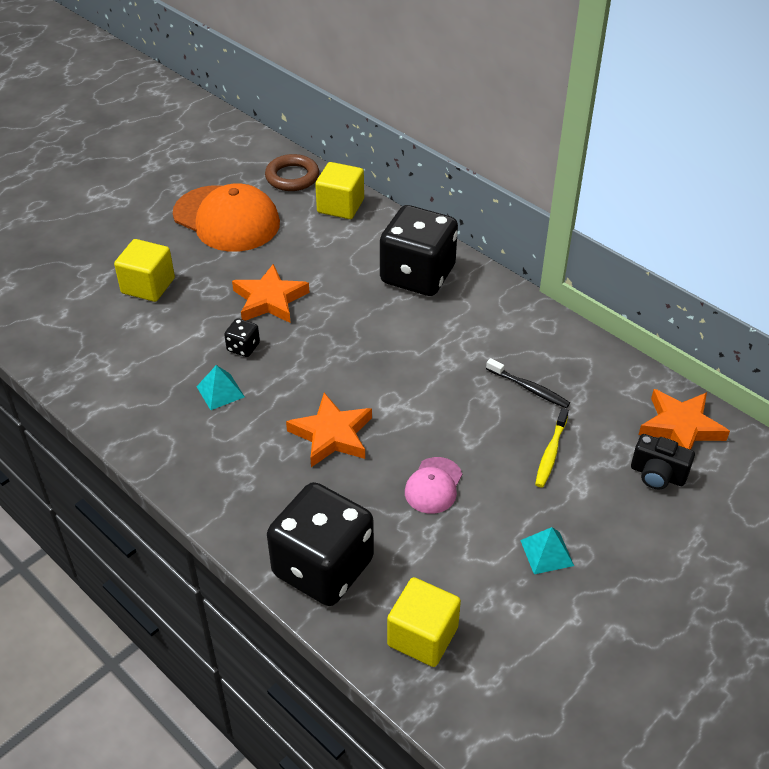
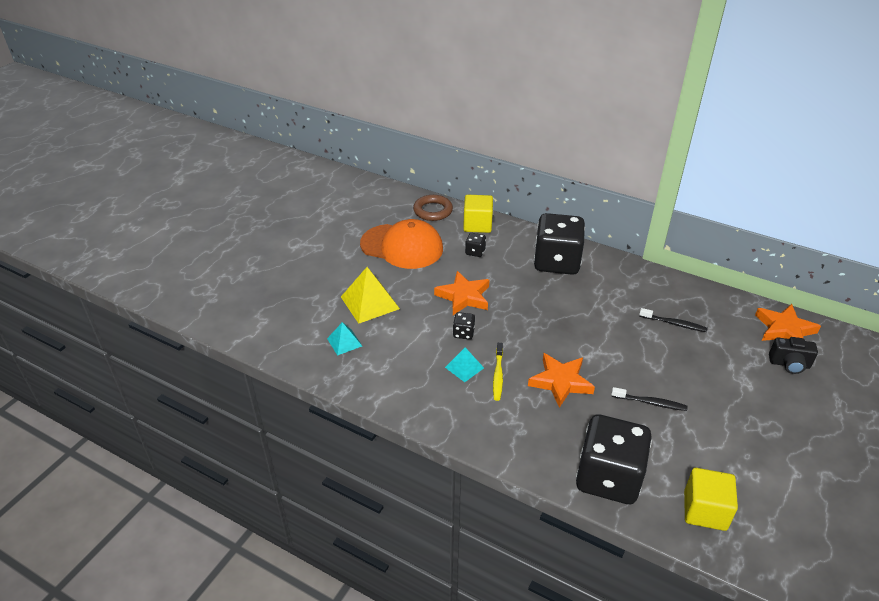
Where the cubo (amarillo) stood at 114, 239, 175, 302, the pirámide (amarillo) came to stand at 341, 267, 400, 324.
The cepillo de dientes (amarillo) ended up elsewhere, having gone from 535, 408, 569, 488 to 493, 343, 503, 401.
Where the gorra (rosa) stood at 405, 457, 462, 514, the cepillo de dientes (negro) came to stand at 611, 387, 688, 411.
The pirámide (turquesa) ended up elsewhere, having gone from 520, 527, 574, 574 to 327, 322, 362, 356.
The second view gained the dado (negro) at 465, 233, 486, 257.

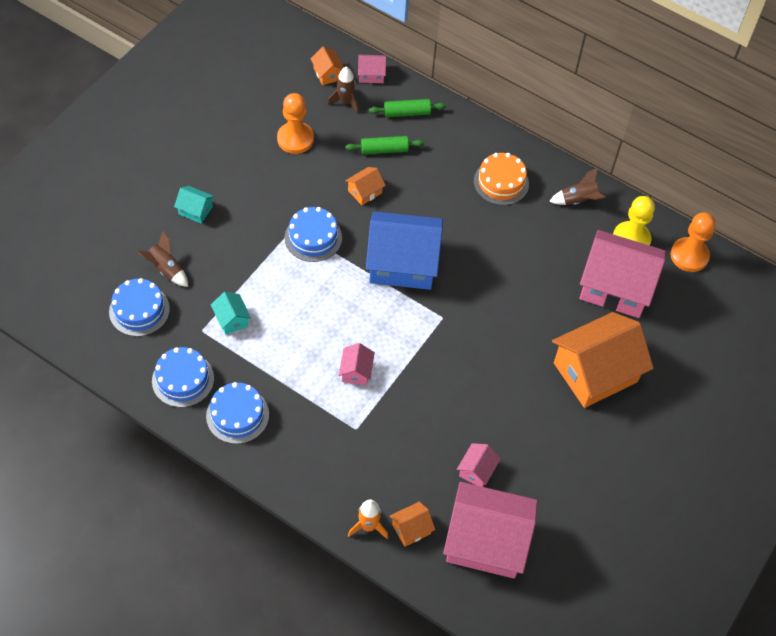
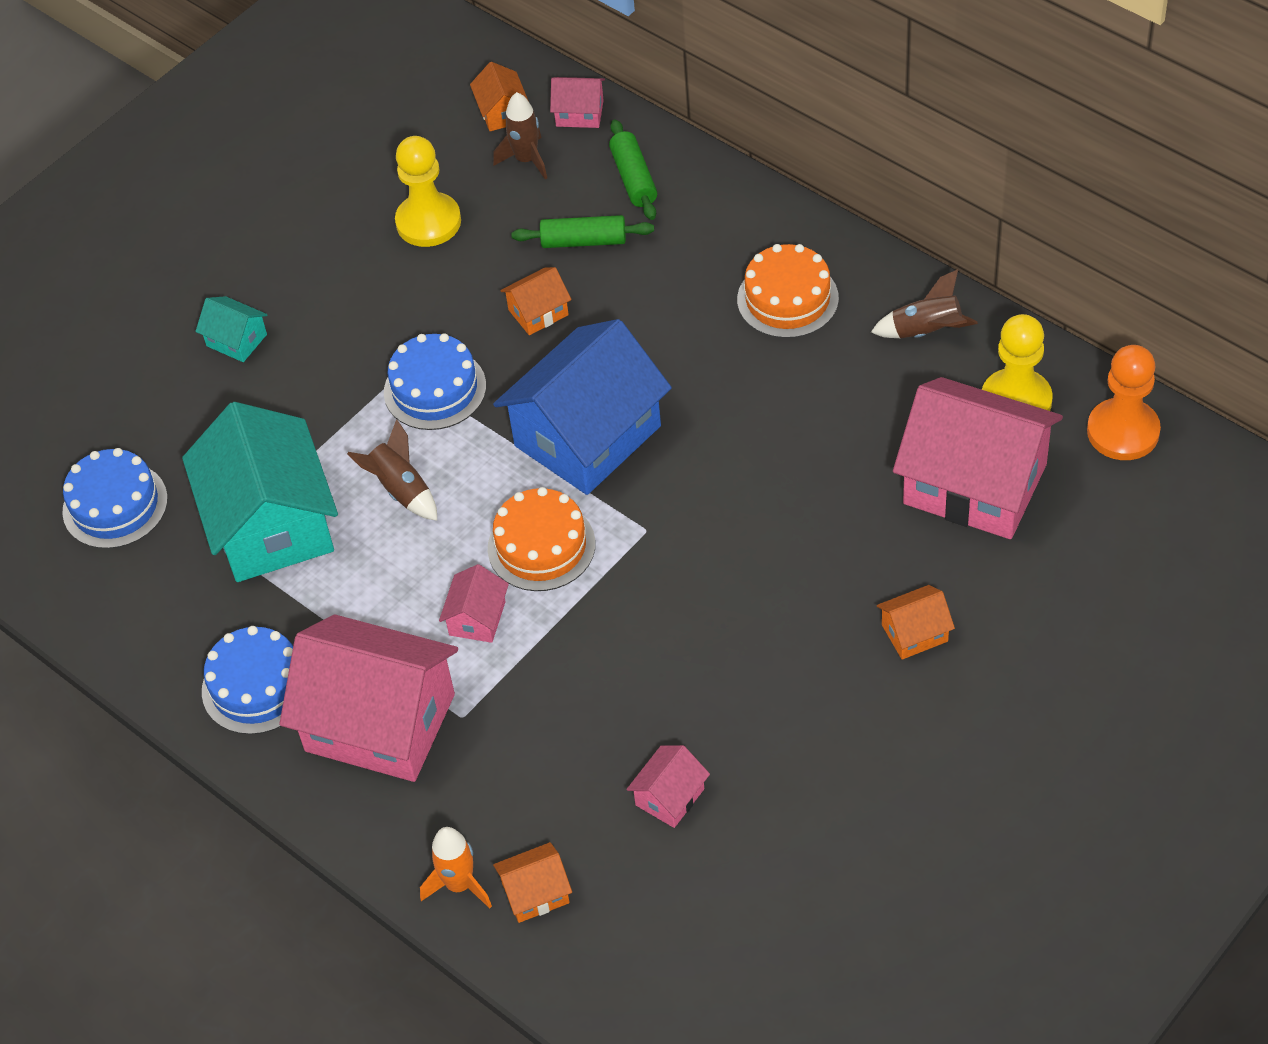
What was the peón (naranja) at 277, 93, 314, 154 turned into the peón (amarillo) at 395, 136, 461, 247.
The rodillo (verde) at 369, 99, 446, 117 ended up facing another way, 75 degrees clockwise from before.
The casa (azul) at 366, 211, 443, 290 ended up facing another way, 60 degrees counterclockwise from before.
The cohete (marrón) ended up elsewhere, having gone from 137, 231, 188, 287 to 347, 419, 437, 521.
The size of the casa (turquesa) at 211, 292, 251, 335 changed by a factor of 2.31.
The size of the casa (naranja) at 552, 312, 654, 408 changed by a factor of 0.43.
The second view lost the tarta (azul) at 152, 347, 214, 407.
The casa (rosa) ended up elsewhere, having gone from 443, 482, 537, 579 to 279, 615, 458, 782.
The second view gained the tarta (naranja) at 488, 487, 595, 591.

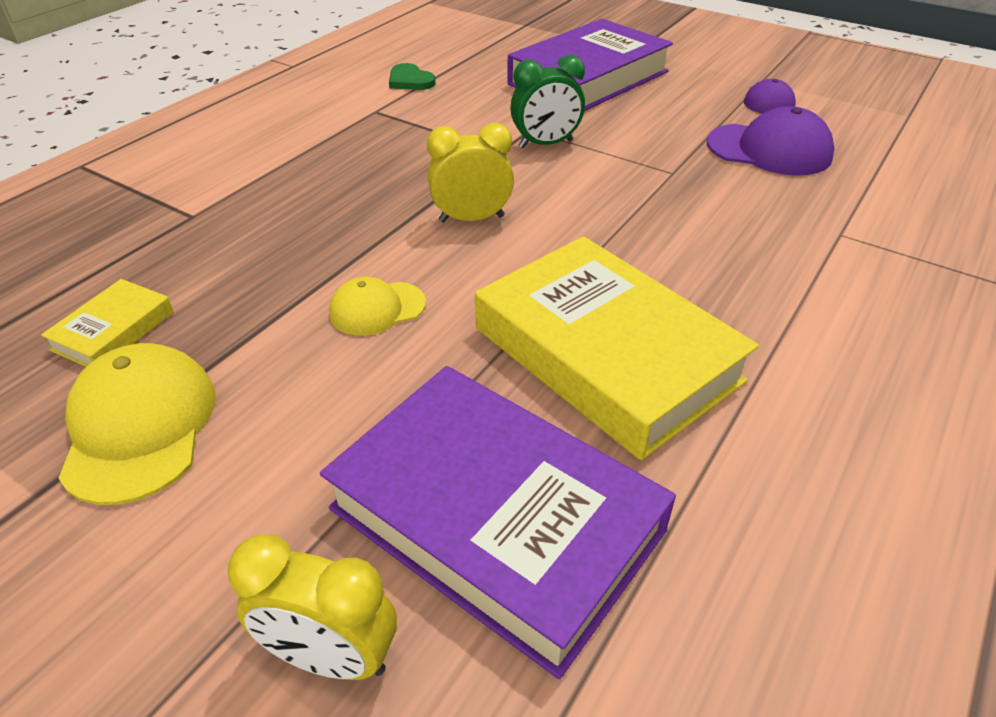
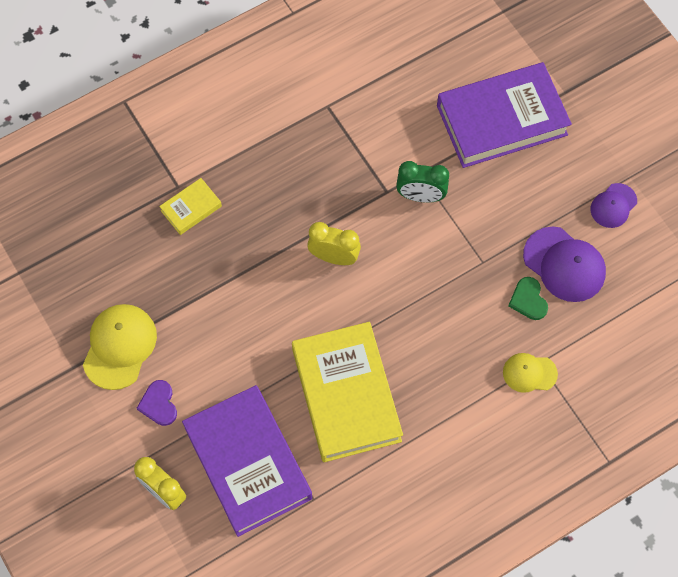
The corazón (verde) ended up elsewhere, having gone from 389, 63, 436, 90 to 508, 277, 548, 320.
The gorra (amarillo) ended up elsewhere, having gone from 329, 277, 426, 336 to 503, 353, 558, 393.
The libro (amarillo) ended up elsewhere, having gone from 41, 279, 174, 367 to 159, 178, 222, 235.
The second view gained the corazón (morado) at 136, 380, 177, 426.

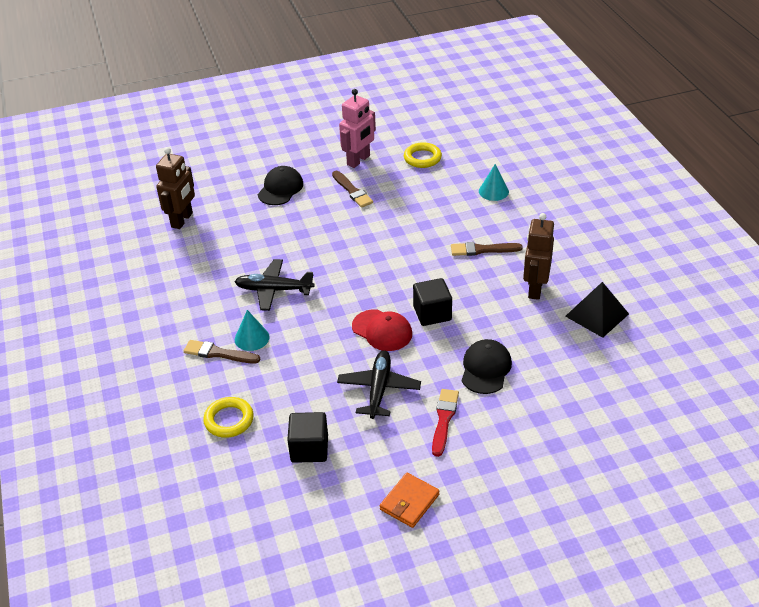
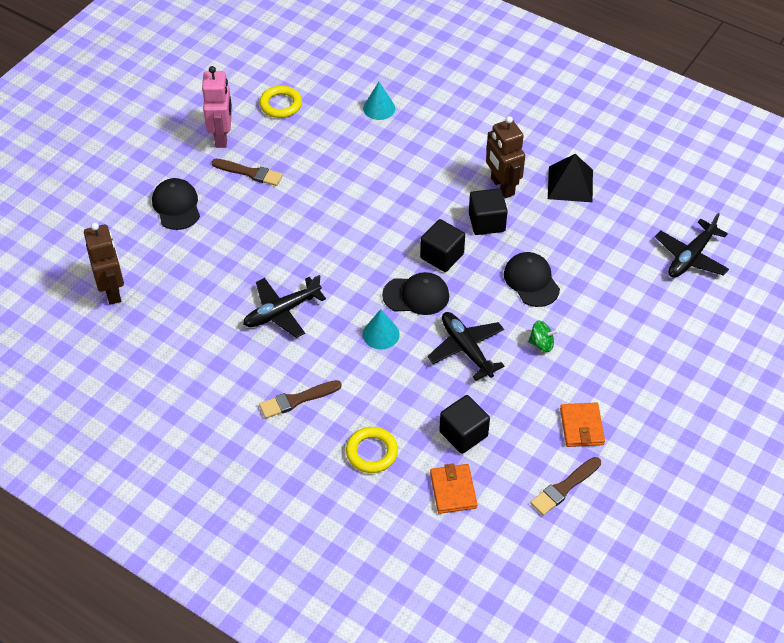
The pincel (marrón) ended up elsewhere, having gone from 451, 242, 523, 256 to 530, 457, 601, 516.
What was the gorra (rojo) at 352, 309, 412, 351 turned into the gorra (negro) at 382, 272, 449, 315.
The cono (turquesa) ended up elsewhere, having gone from 235, 310, 270, 351 to 363, 309, 400, 349.
Where the pincel (rojo) stood at 432, 389, 459, 457, the peonza (verde) came to stand at 528, 321, 558, 352.
The second view gained the cubo (negro) at 469, 188, 508, 235.
The second view gained the avión (negro) at 655, 213, 729, 278.
The second view gained the cartera (naranja) at 430, 463, 477, 514.

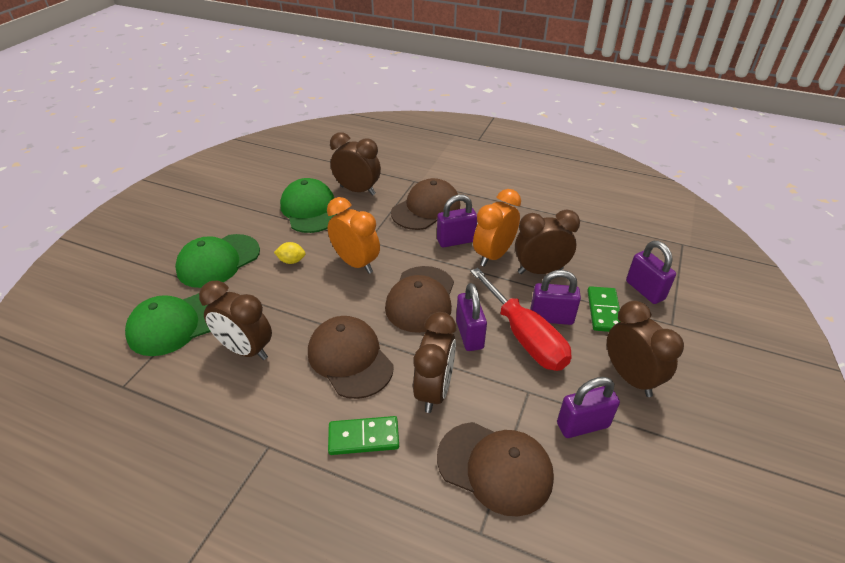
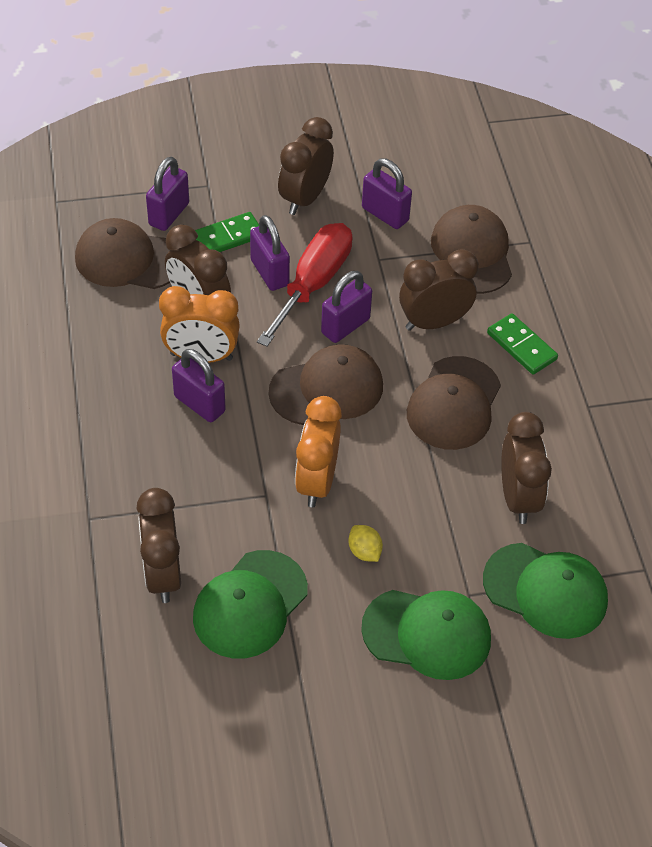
The gorra (marrón) ended up elsewhere, having gone from 391, 178, 460, 230 to 75, 218, 170, 289.

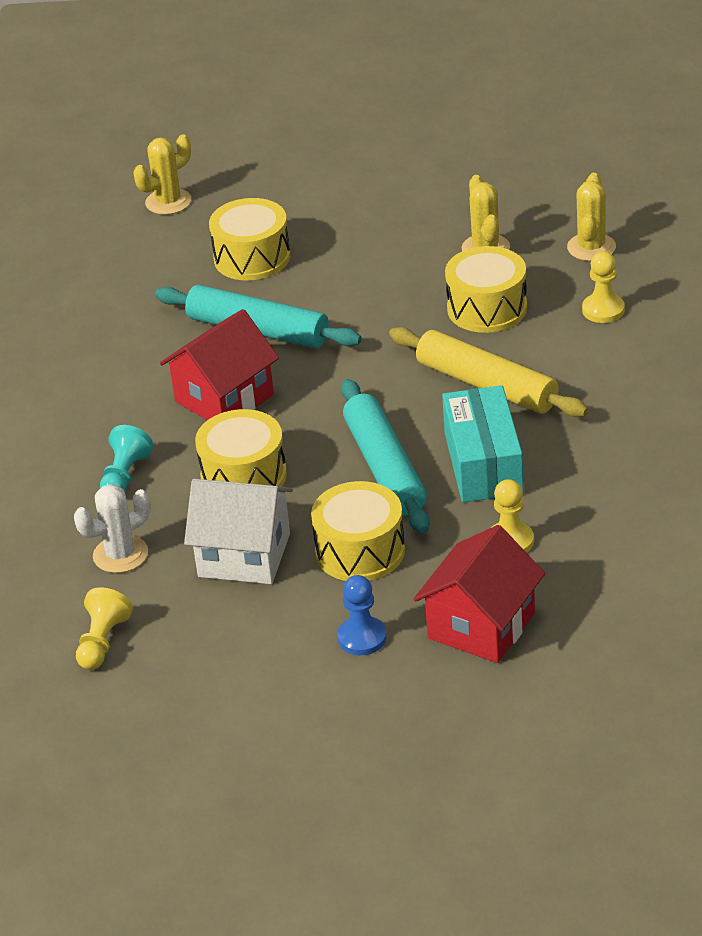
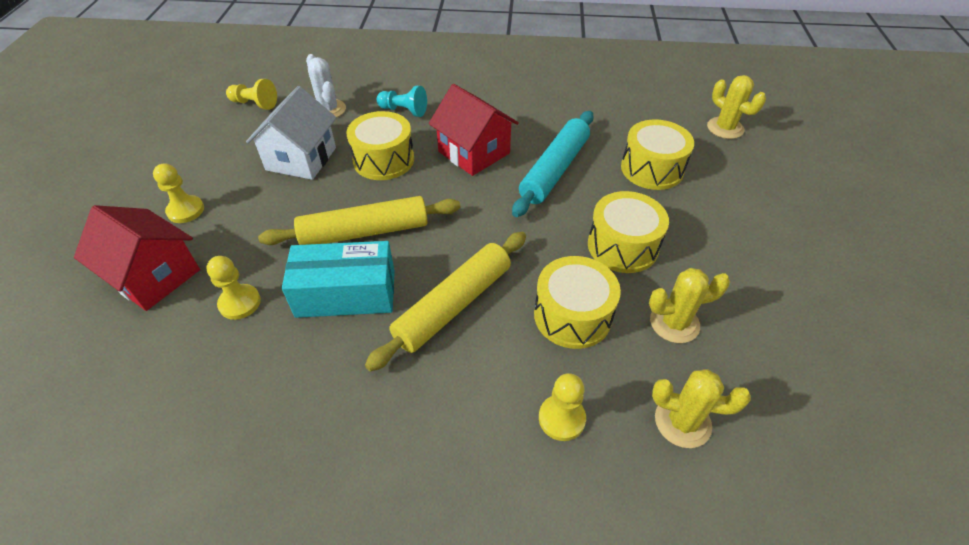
What was the rodillo (turquesa) at 341, 379, 430, 534 turned into the rodillo (amarillo) at 258, 196, 460, 245.
The tambor (amarillo) ended up elsewhere, having gone from 311, 481, 405, 581 to 588, 191, 669, 273.
What was the peón (azul) at 337, 575, 387, 655 turned into the peón (amarillo) at 153, 163, 204, 223.

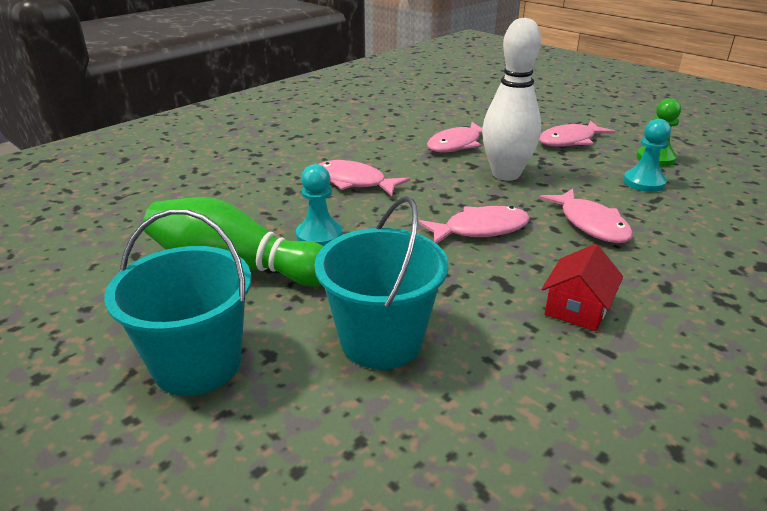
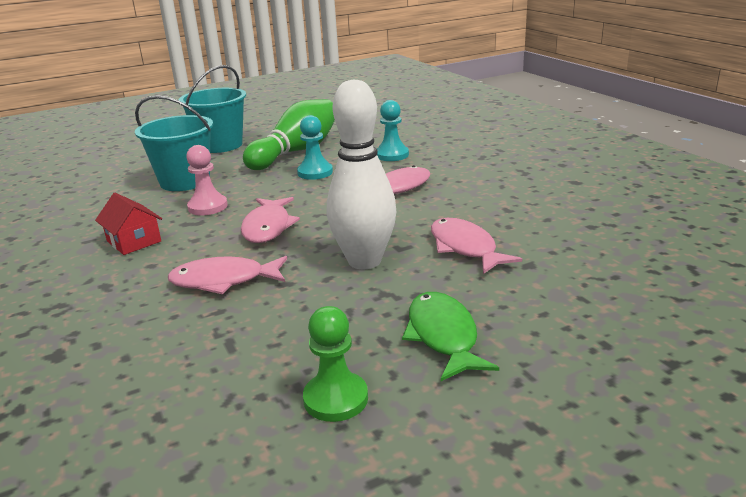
The peón (turquesa) ended up elsewhere, having gone from 623, 119, 671, 192 to 377, 100, 409, 161.
What was the pez (rosa) at 539, 121, 615, 147 turned into the pez (verde) at 402, 292, 499, 381.
The second view gained the peón (rosa) at 186, 145, 228, 215.

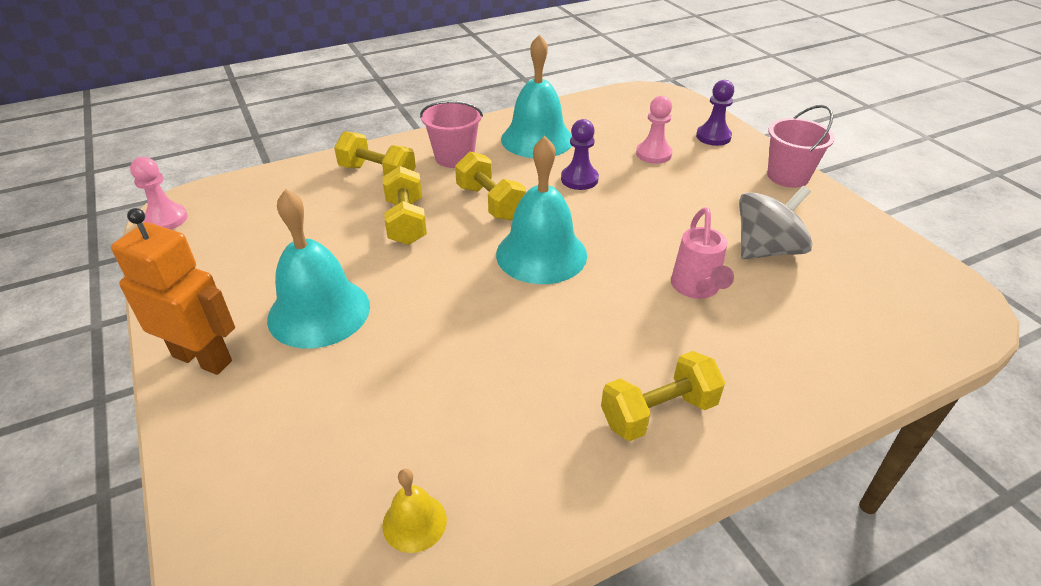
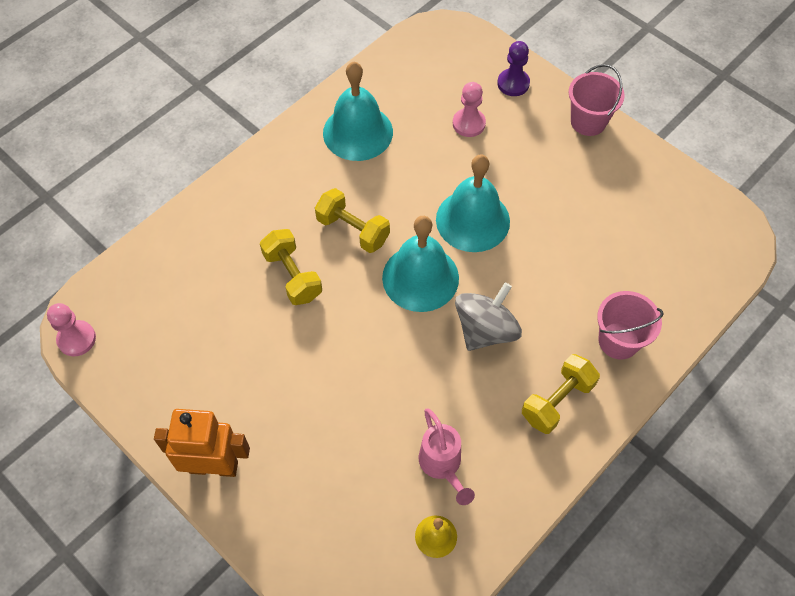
The balde (rosa) ended up elsewhere, having gone from 420, 101, 483, 168 to 597, 291, 664, 360.
The second view lost the peón (morado) at 561, 119, 599, 190.
The second view lost the mancuerna (amarillo) at 334, 131, 416, 176.
The peonza (gris) ended up elsewhere, having gone from 739, 186, 813, 260 to 455, 282, 522, 351.
The campana (turquesa) ended up elsewhere, having gone from 267, 189, 370, 348 to 436, 155, 510, 252.
The regadera (rosa) ended up elsewhere, having gone from 671, 208, 734, 299 to 419, 408, 475, 505.

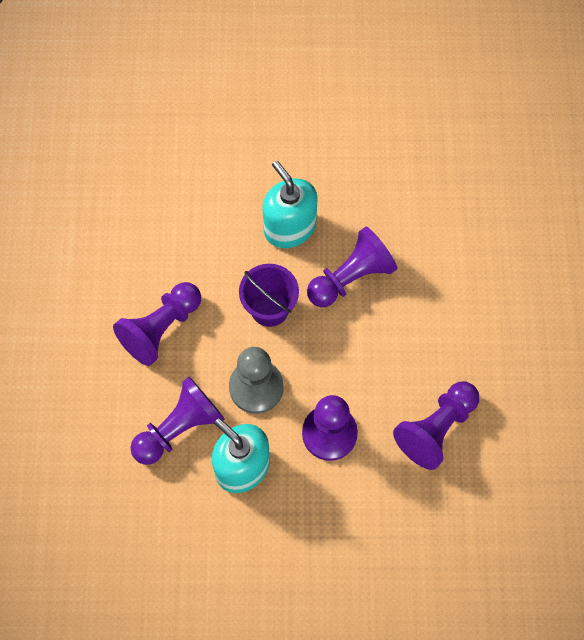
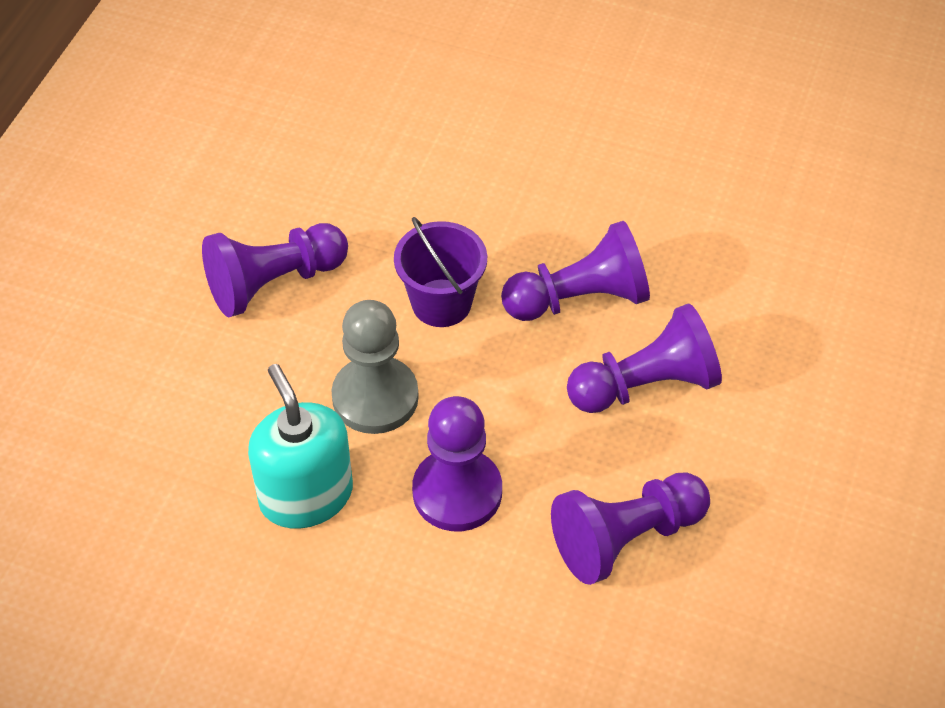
The second view lost the dispensador de jabón (turquesa) at 262, 161, 318, 248.
The peón (morado) ended up elsewhere, having gone from 130, 377, 225, 465 to 567, 304, 722, 413.

